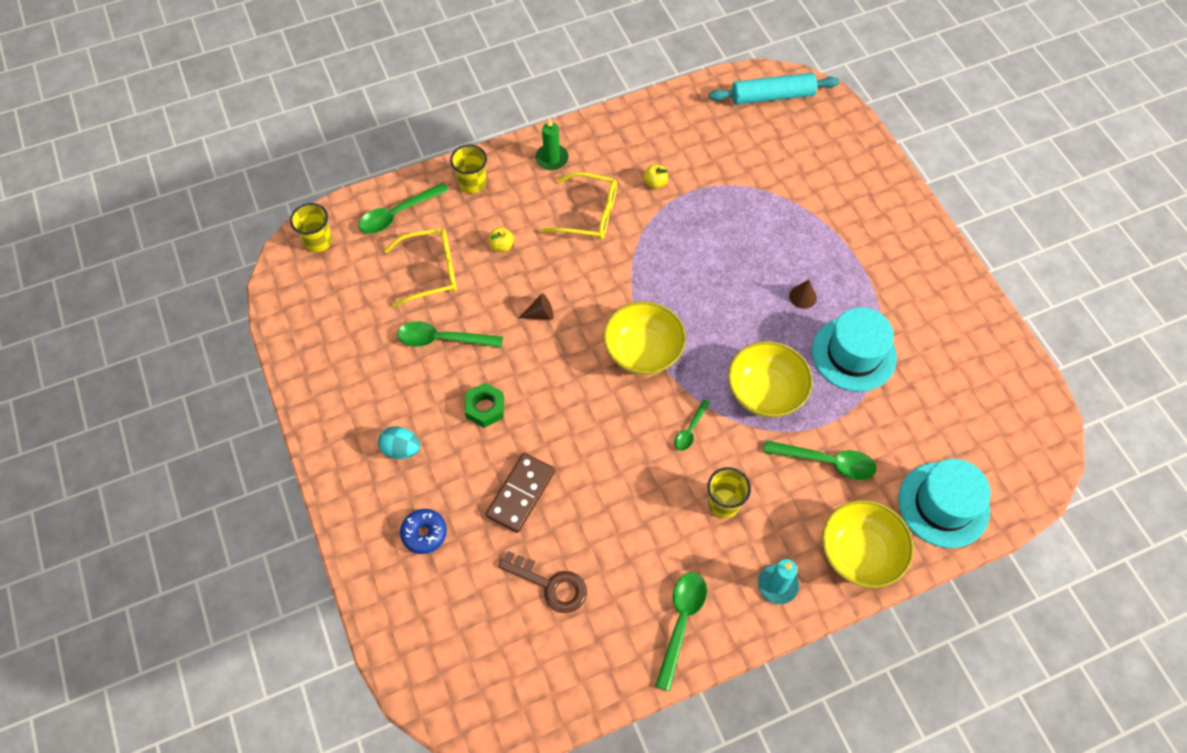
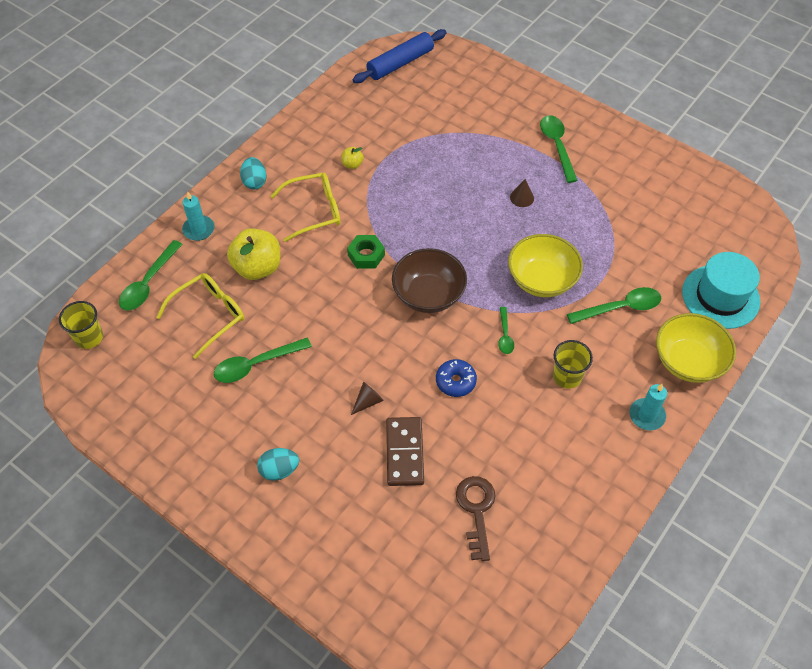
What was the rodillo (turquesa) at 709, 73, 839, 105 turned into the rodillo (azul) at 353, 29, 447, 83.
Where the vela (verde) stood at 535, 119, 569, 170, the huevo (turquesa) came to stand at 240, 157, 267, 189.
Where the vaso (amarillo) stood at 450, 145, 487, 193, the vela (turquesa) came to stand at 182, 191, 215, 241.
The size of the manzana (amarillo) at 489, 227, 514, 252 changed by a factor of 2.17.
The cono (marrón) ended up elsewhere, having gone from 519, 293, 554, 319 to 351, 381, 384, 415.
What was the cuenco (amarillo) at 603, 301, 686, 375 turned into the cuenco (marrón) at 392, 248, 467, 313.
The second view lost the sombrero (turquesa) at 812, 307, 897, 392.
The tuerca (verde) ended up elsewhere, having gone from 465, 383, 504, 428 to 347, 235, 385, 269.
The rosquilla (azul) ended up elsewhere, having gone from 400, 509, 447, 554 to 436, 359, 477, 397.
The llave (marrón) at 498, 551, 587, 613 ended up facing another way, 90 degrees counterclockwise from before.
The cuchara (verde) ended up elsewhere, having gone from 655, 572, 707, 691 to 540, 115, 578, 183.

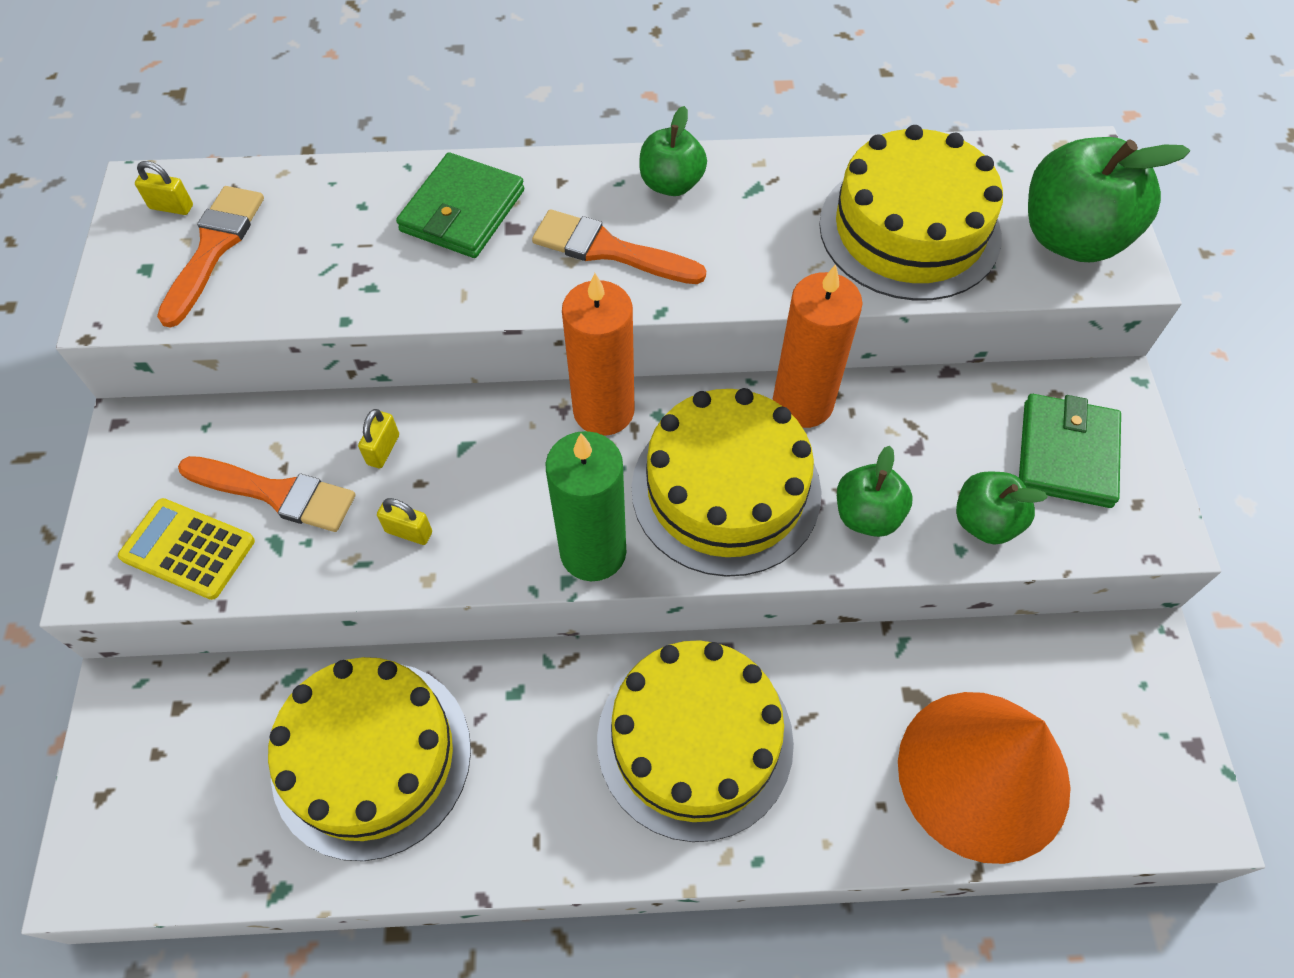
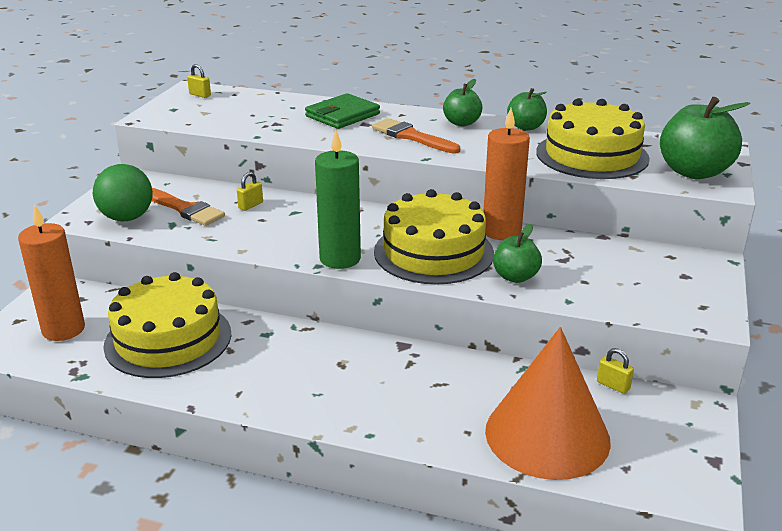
The second view lost the pincel (naranja) at 157, 186, 264, 328.
The vela (naranja) ended up elsewhere, having gone from 562, 273, 634, 436 to 18, 205, 85, 341.
The second view lost the cartera (verde) at 1019, 394, 1121, 508.
The manzana (verde) ended up elsewhere, having gone from 956, 472, 1048, 545 to 507, 88, 547, 130.
Where the calculadora (amarillo) stood at 118, 498, 255, 600, the pelota (verde) came to stand at 93, 164, 153, 221.
The candado (amarillo) ended up elsewhere, having gone from 377, 498, 432, 545 to 597, 348, 634, 394.
The second view lost the tarta (amarillo) at 597, 640, 794, 842.

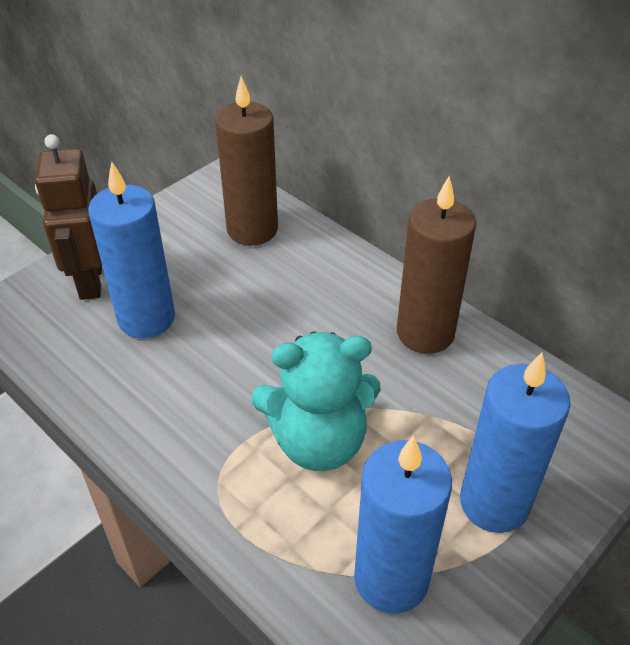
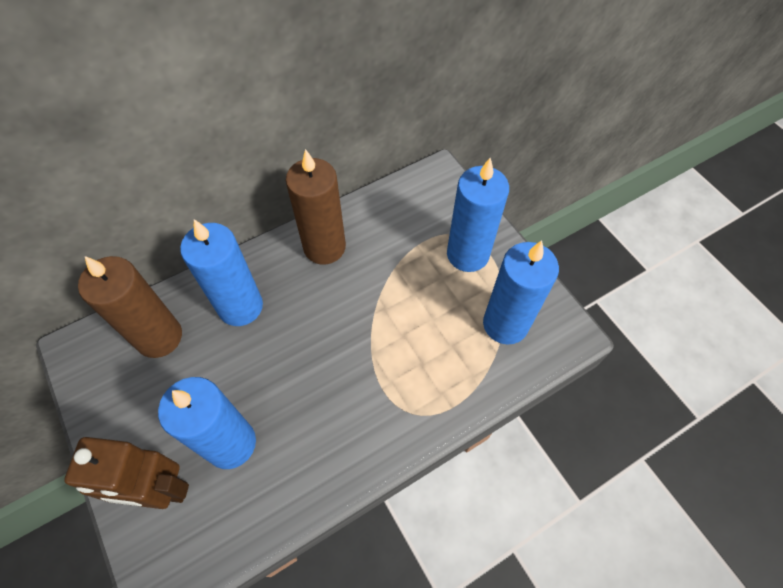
The second view lost the osito (turquesa) at 251, 332, 381, 471.
The second view gained the vela (azul) at 180, 219, 263, 326.

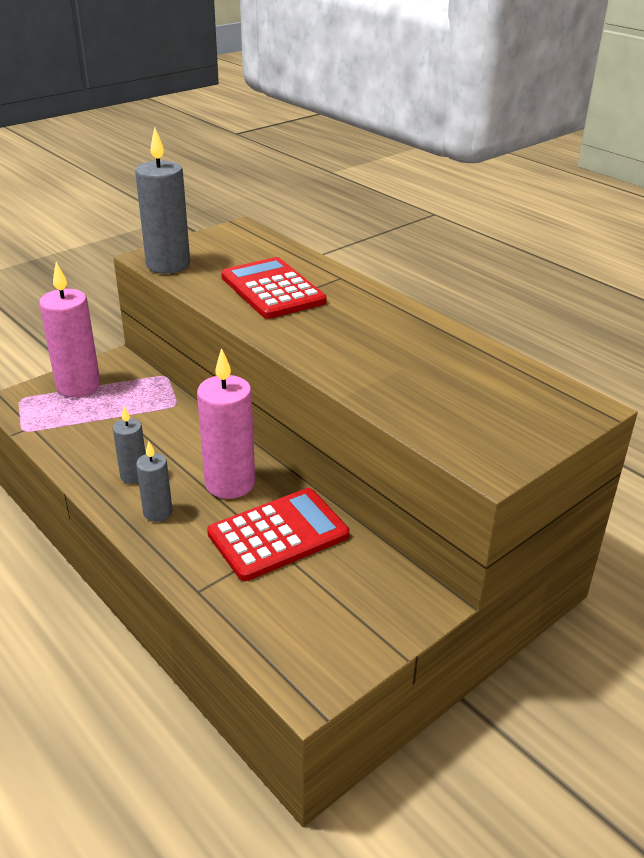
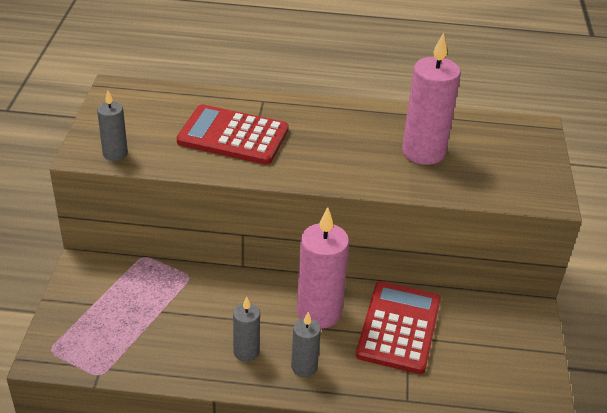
The size of the vela (gris) at 135, 128, 190, 274 changed by a factor of 0.55.
The vela (rosa) ended up elsewhere, having gone from 39, 262, 100, 397 to 402, 33, 461, 165.

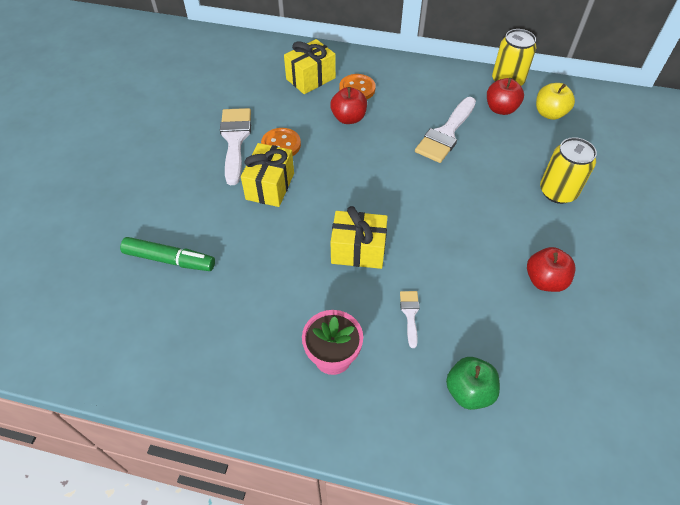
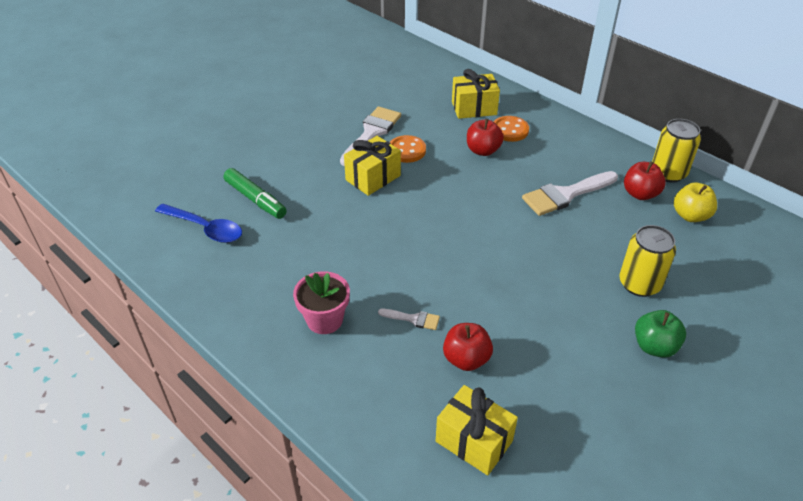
The regalo (amarillo) ended up elsewhere, having gone from 331, 206, 388, 269 to 436, 385, 518, 475.
The manzana (rojo) ended up elsewhere, having gone from 527, 247, 576, 292 to 443, 323, 493, 371.
The pincel (blanco) at 400, 291, 420, 348 ended up facing another way, 75 degrees clockwise from before.
The manzana (verde) ended up elsewhere, having gone from 446, 357, 500, 410 to 635, 310, 686, 358.
The second view gained the cuchara (azul) at 155, 203, 242, 243.

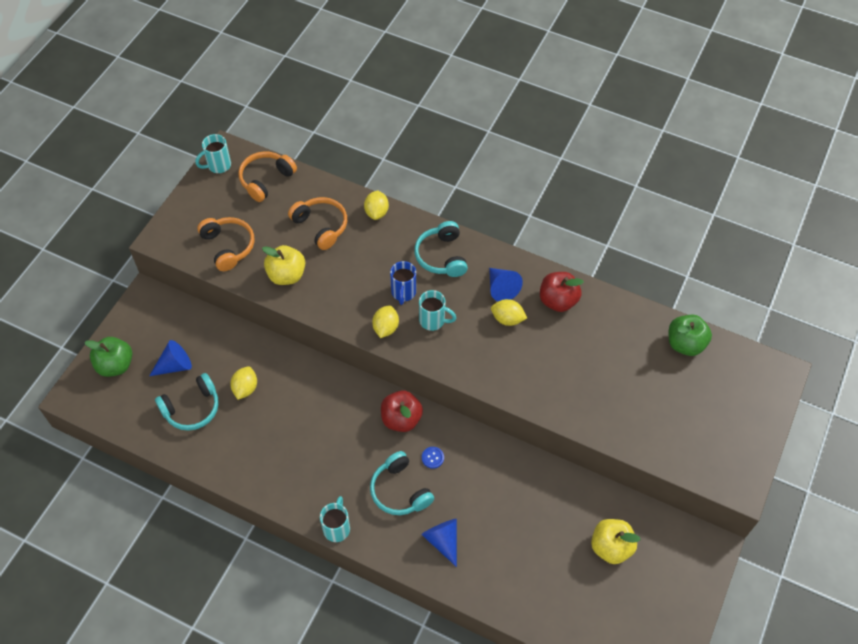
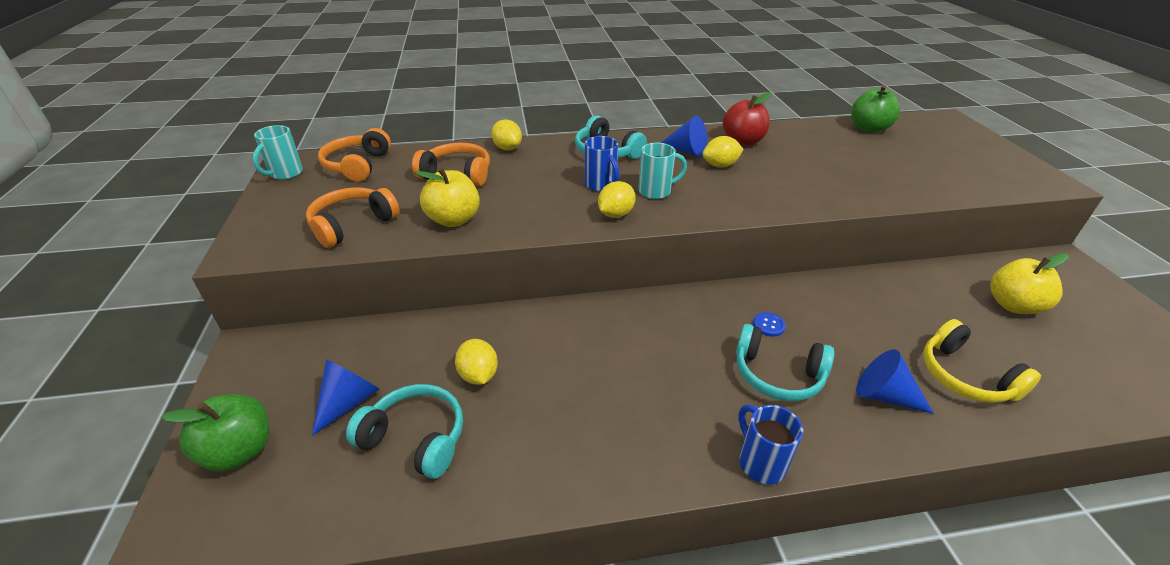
The auriculares (naranja) at 197, 217, 254, 271 ended up facing another way, 75 degrees counterclockwise from before.
The limón (amarillo) at 372, 305, 399, 338 ended up facing another way, 60 degrees clockwise from before.
The auriculares (turquesa) at 155, 373, 219, 431 ended up facing another way, 90 degrees counterclockwise from before.
The second view lost the manzana (rojo) at 381, 390, 423, 432.
What was the taza (turquesa) at 320, 496, 350, 542 turned into the taza (azul) at 738, 404, 803, 485.
The second view gained the auriculares (amarillo) at 923, 319, 1041, 403.

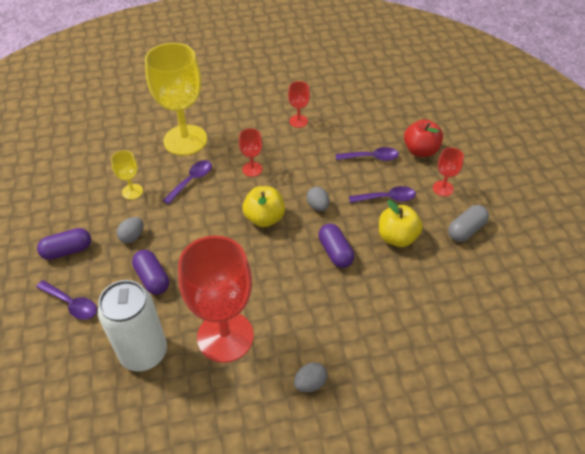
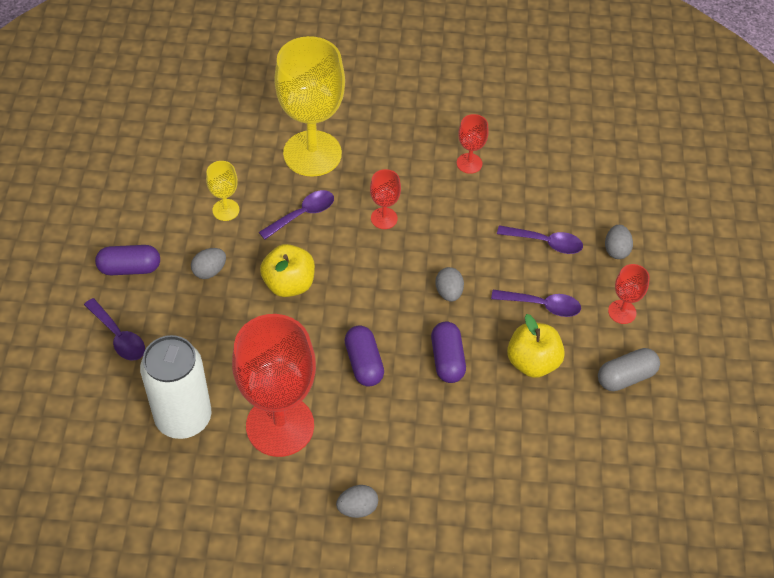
Where the manzana (rojo) stood at 404, 119, 443, 157, the huevo (gris) came to stand at 605, 225, 633, 259.
The manzana (amarillo) ended up elsewhere, having gone from 242, 186, 285, 227 to 260, 244, 315, 297.
The cápsula (morado) ended up elsewhere, having gone from 132, 250, 169, 295 to 345, 325, 384, 387.

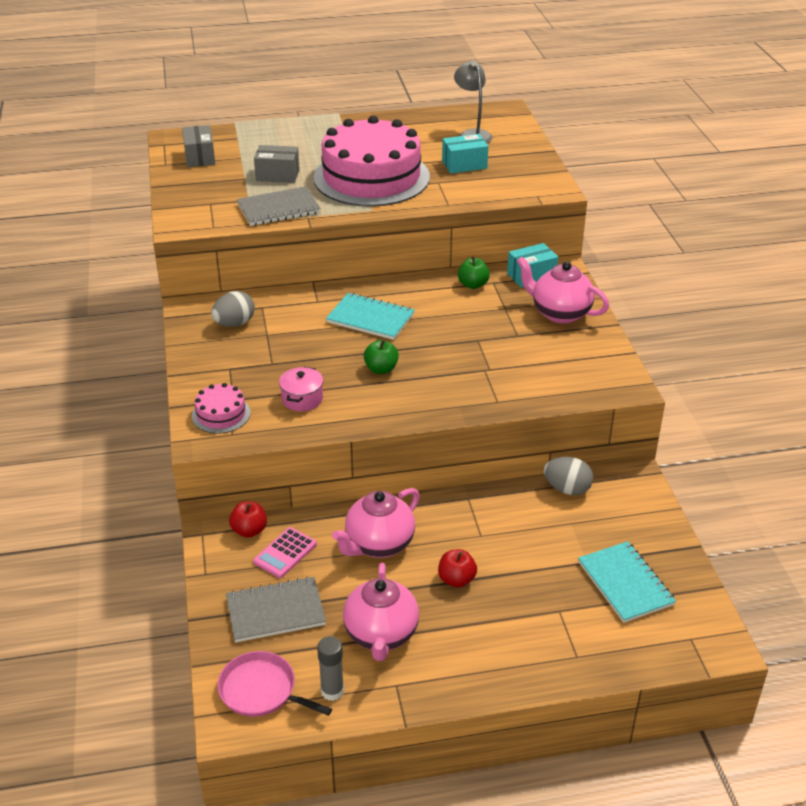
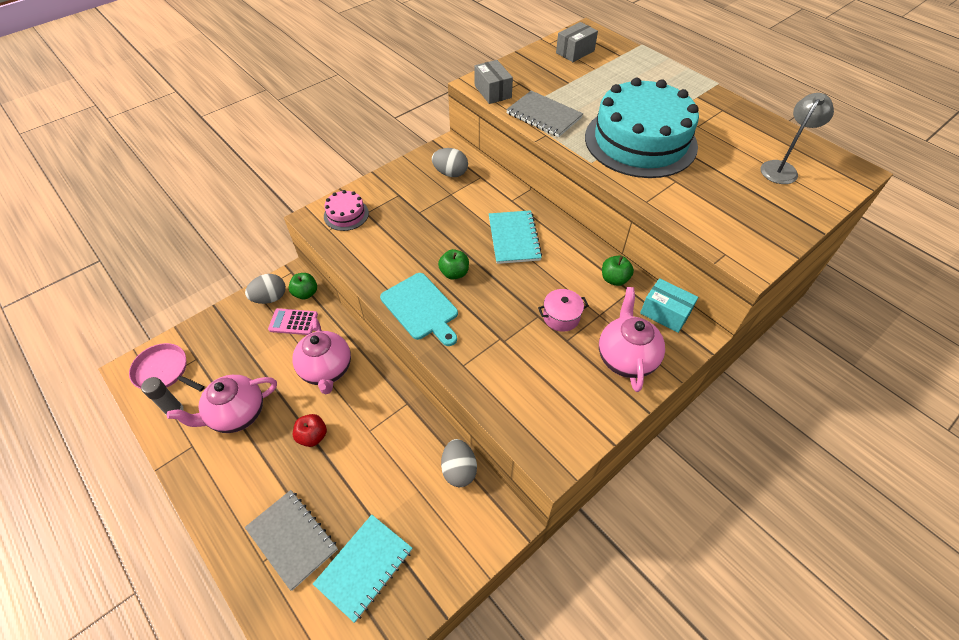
What was the tarta (rosa) at 313, 116, 430, 207 turned into the tarta (turquesa) at 585, 78, 699, 178.
The second view lost the caja (turquesa) at 442, 134, 488, 174.
The caja (gris) ended up elsewhere, having gone from 254, 145, 300, 183 to 474, 60, 513, 104.
The olla (rosa) ended up elsewhere, having gone from 279, 367, 323, 411 to 538, 289, 589, 332.
The tetera (rosa) at 332, 488, 420, 558 ended up facing another way, 120 degrees counterclockwise from before.
What was the manzana (rojo) at 229, 501, 267, 538 turned into the manzana (verde) at 288, 273, 317, 299.
The cuaderno (gris) ended up elsewhere, having gone from 226, 576, 326, 643 to 245, 490, 338, 591.
The sartén (rosa) at 217, 651, 332, 717 ended up facing another way, 60 degrees counterclockwise from before.
The second view gained the tabla de cortar (turquesa) at 380, 273, 458, 346.
The second view gained the huevo (gris) at 245, 274, 286, 304.

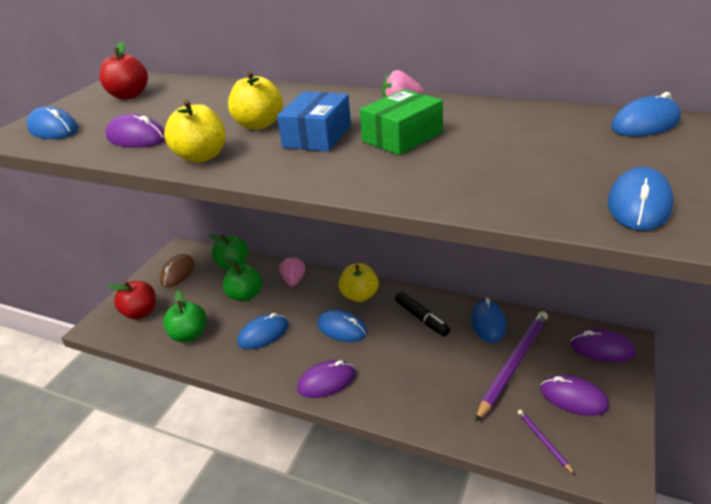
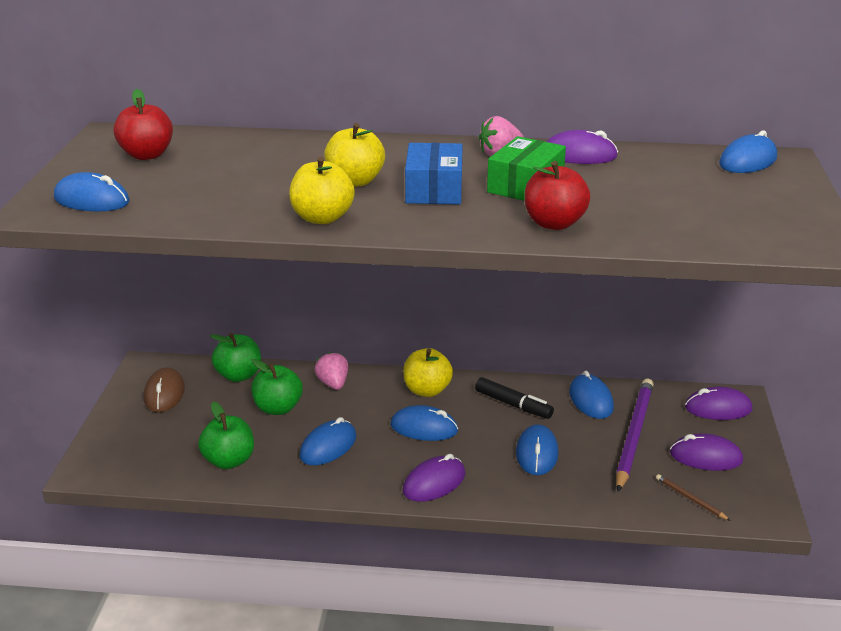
The ratón (morado) ended up elsewhere, having gone from 106, 114, 165, 148 to 546, 130, 618, 164.
The ratón (azul) ended up elsewhere, having gone from 608, 167, 674, 231 to 516, 424, 559, 475.
The manzana (rojo) ended up elsewhere, having gone from 108, 281, 156, 319 to 524, 161, 590, 230.
What was the lápiz (morado) at 518, 409, 575, 475 turned into the lápiz (marrón) at 656, 474, 731, 521.

